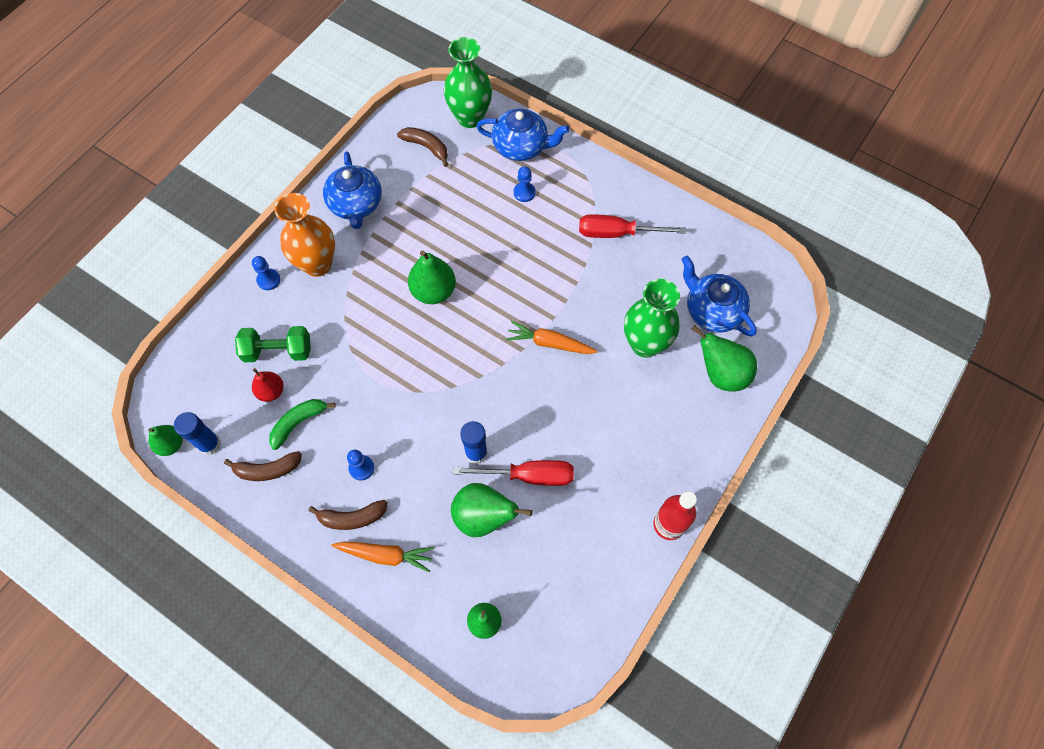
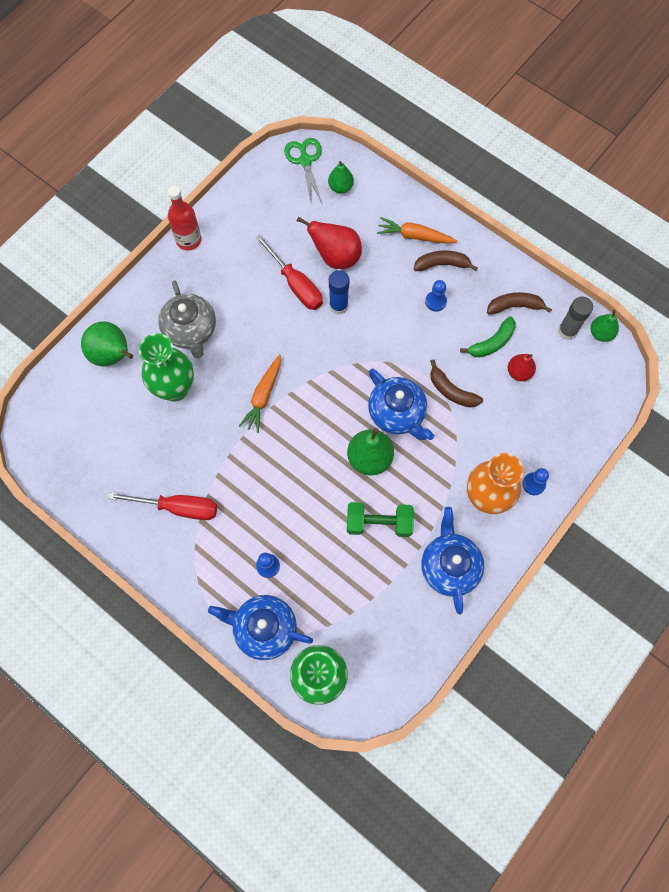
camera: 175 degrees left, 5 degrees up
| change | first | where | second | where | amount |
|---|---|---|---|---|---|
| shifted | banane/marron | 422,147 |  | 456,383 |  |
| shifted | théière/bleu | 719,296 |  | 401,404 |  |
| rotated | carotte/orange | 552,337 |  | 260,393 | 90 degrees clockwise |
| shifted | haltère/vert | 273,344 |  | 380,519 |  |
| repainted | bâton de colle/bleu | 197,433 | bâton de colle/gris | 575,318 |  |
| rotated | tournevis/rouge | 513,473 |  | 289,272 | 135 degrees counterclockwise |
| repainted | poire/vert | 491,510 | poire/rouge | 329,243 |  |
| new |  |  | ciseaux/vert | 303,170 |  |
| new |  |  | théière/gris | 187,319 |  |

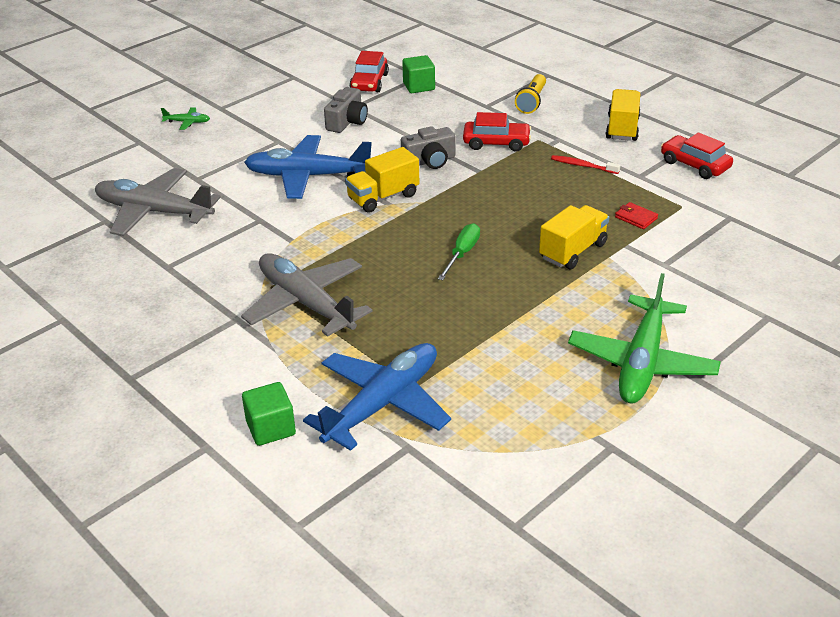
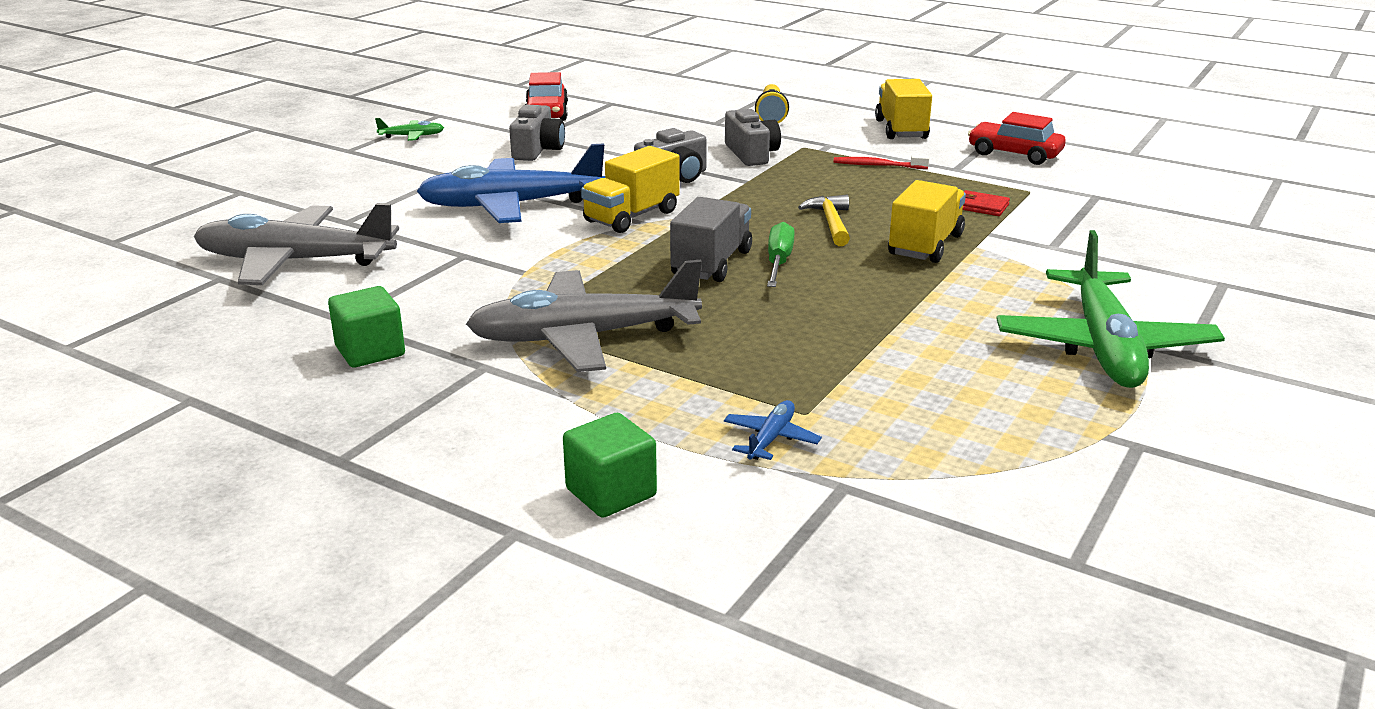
camera: 15 degrees left, 10 degrees down
| change | first | where | second | where | amount |
|---|---|---|---|---|---|
| shifted | cube/vert | 418,74 |  | 366,327 |  |
| shifted | avion/vert | 185,118 |  | 409,129 |  |
| swapped | voiture/rouge | 497,132 | appareil photo/gris | 753,137 |  |
| rotated | avion/gris | 306,295 |  | 584,316 | 45 degrees counterclockwise |
| scaled | avion/bleu | 377,397 |  | 773,430 | x0.41 |
| new |  |  | marteau/jaune | 824,220 |  |
| new |  |  | camion/gris | 711,239 |  |

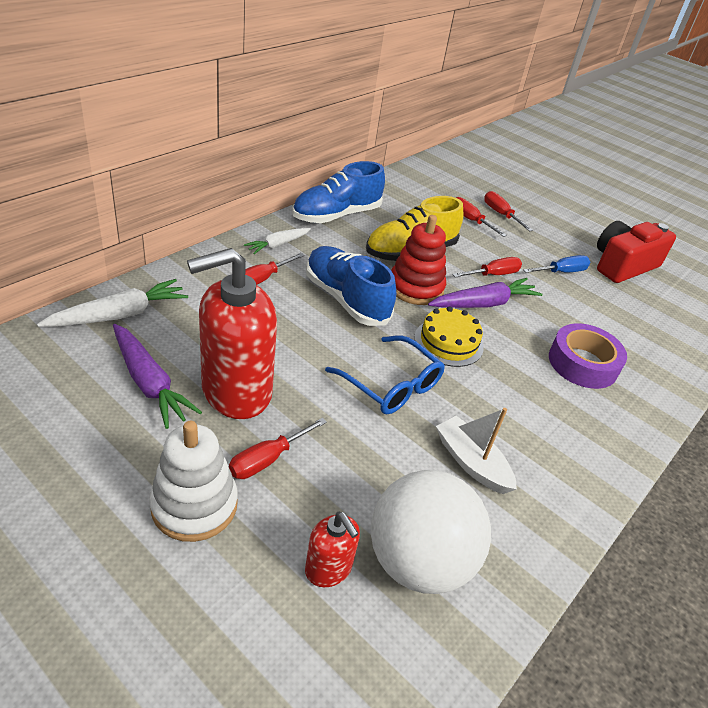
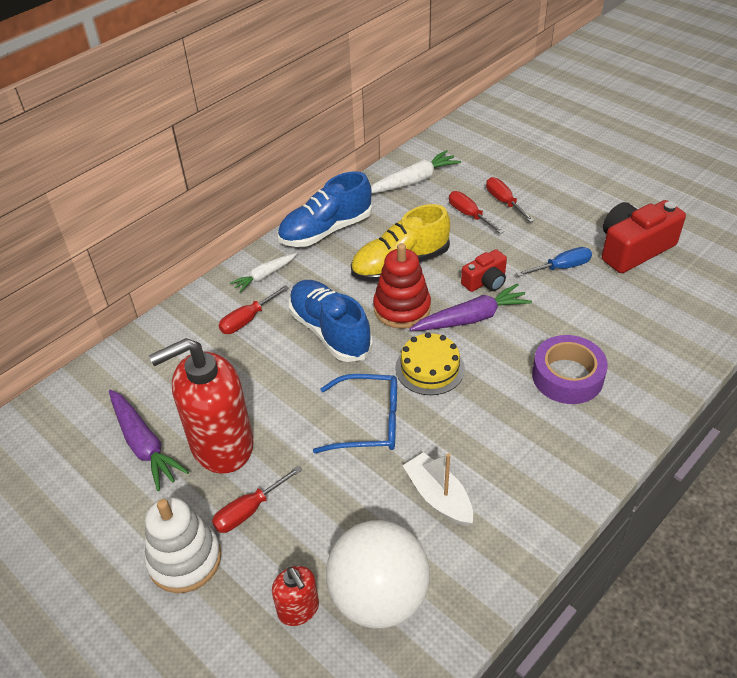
camera: 10 degrees right, 5 degrees up
| change | first | where | second | where | amount |
|---|---|---|---|---|---|
| swapped | tournevis/rouge | 487,267 | appareil photo/rouge | 484,270 |  |
| shifted | carotte/blanc | 112,303 |  | 416,171 |  |
| rotated | lunettes/bleu | 385,374 |  | 355,413 | 45 degrees counterclockwise |

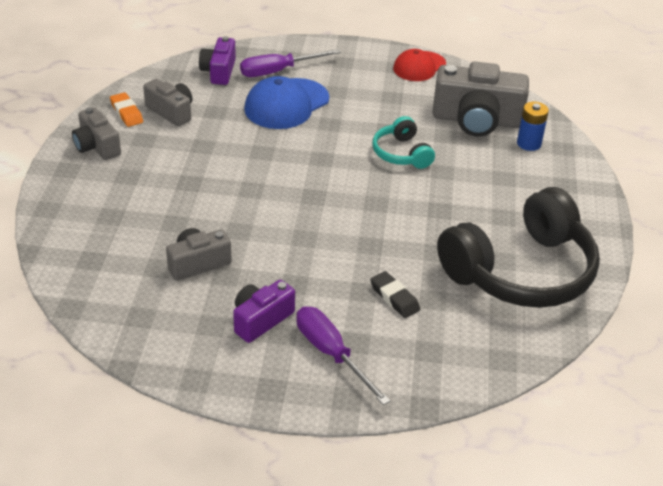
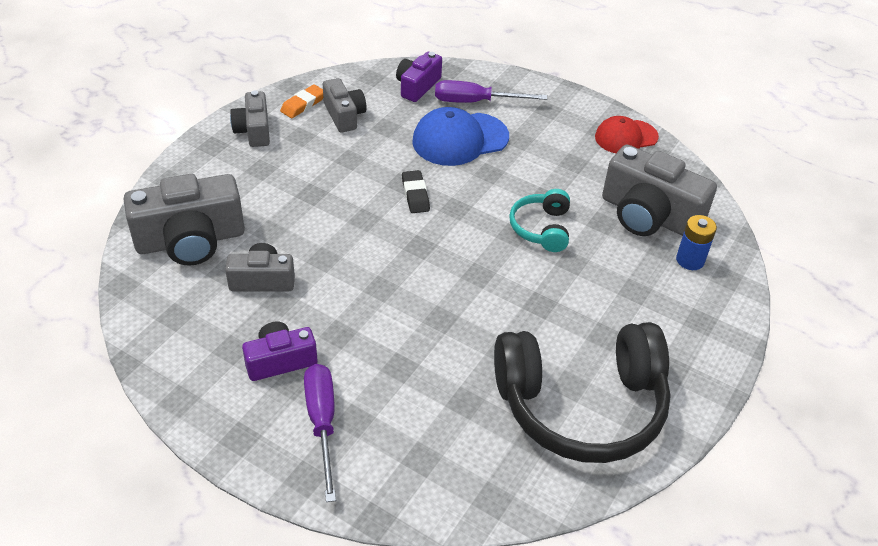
camera: 25 degrees right, 5 degrees up
| change | first | where | second | where | amount |
|---|---|---|---|---|---|
| rotated | gomme/orange | 126,109 |  | 301,101 | 45 degrees clockwise |
| shifted | gomme/noir | 395,294 |  | 416,191 |  |
| new |  |  | appareil photo/gris | 184,220 |  |

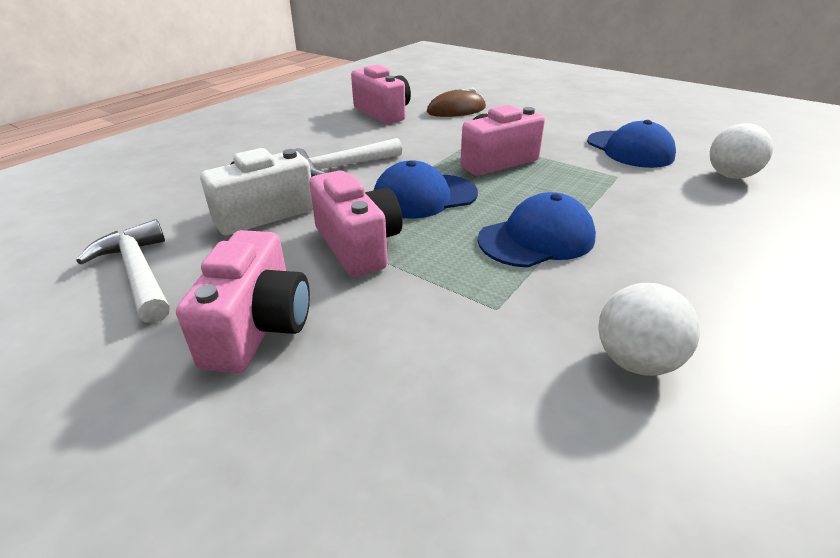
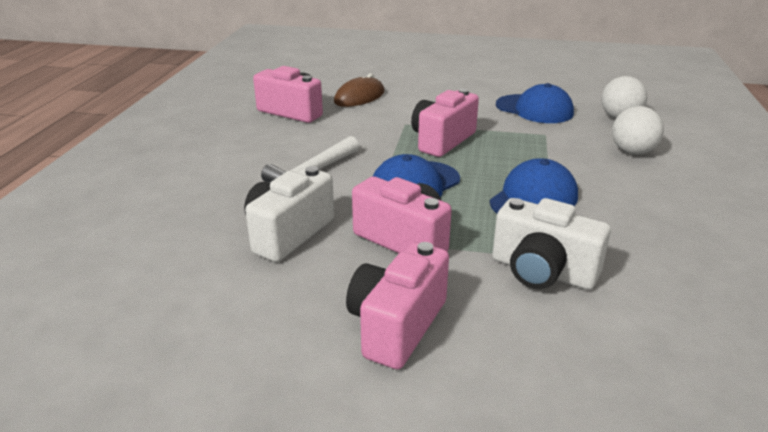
camera: 25 degrees left, 5 degrees down
| change | first | where | second | where | amount |
|---|---|---|---|---|---|
| gone | marteau/blanc | 123,271 |  |  |  |
| rotated | appareil photo/rose | 243,301 |  | 397,305 | 135 degrees counterclockwise |
| shifted | balle/blanc | 649,329 |  | 638,130 |  |
| new |  |  | appareil photo/blanc | 551,244 |  |

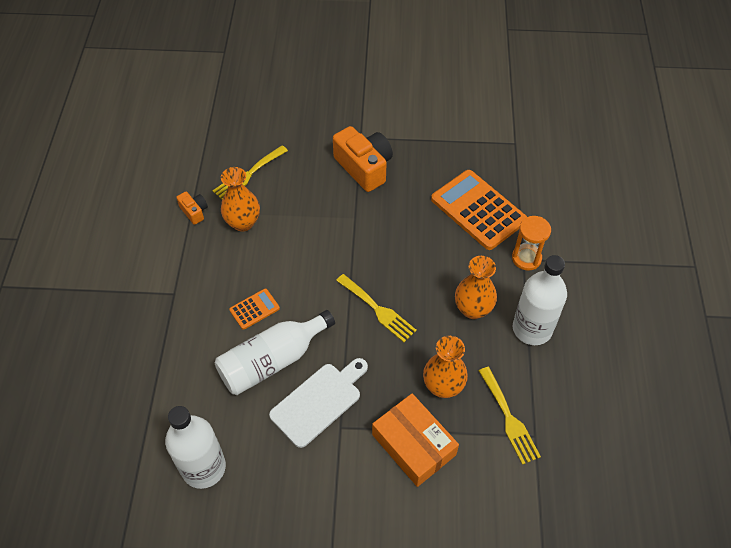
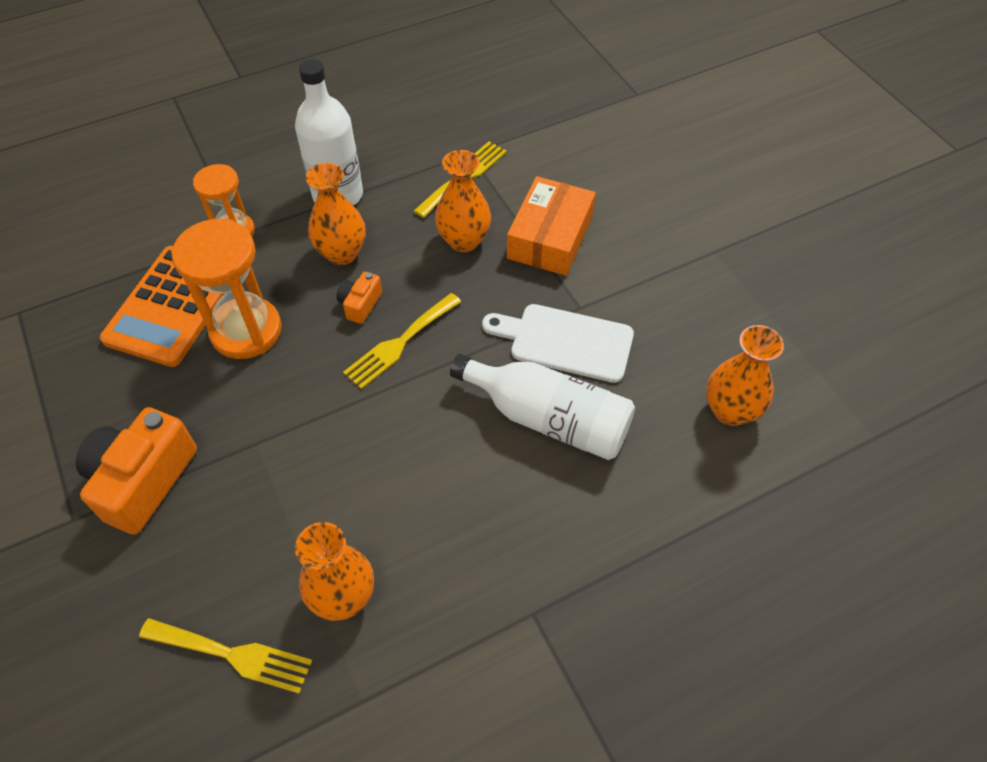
camera: 120 degrees left, 0 degrees up
| change | first | where | second | where | amount |
|---|---|---|---|---|---|
| shifted | appareil photo/orange | 192,208 |  | 359,298 |  |
| rotated | fourchette/jaune | 376,308 |  | 402,341 | 150 degrees counterclockwise |
| gone | calculatrice/orange | 254,309 |  |  |  |
| swapped | bouteille/blanc | 195,447 | vase/orange | 745,375 |  |
| new |  |  | sablier/orange | 226,289 |  |

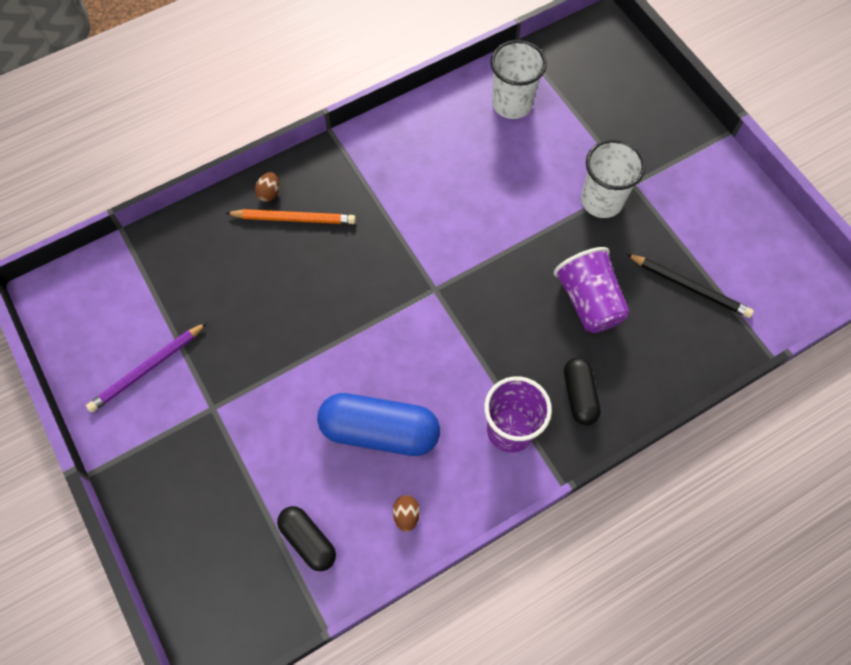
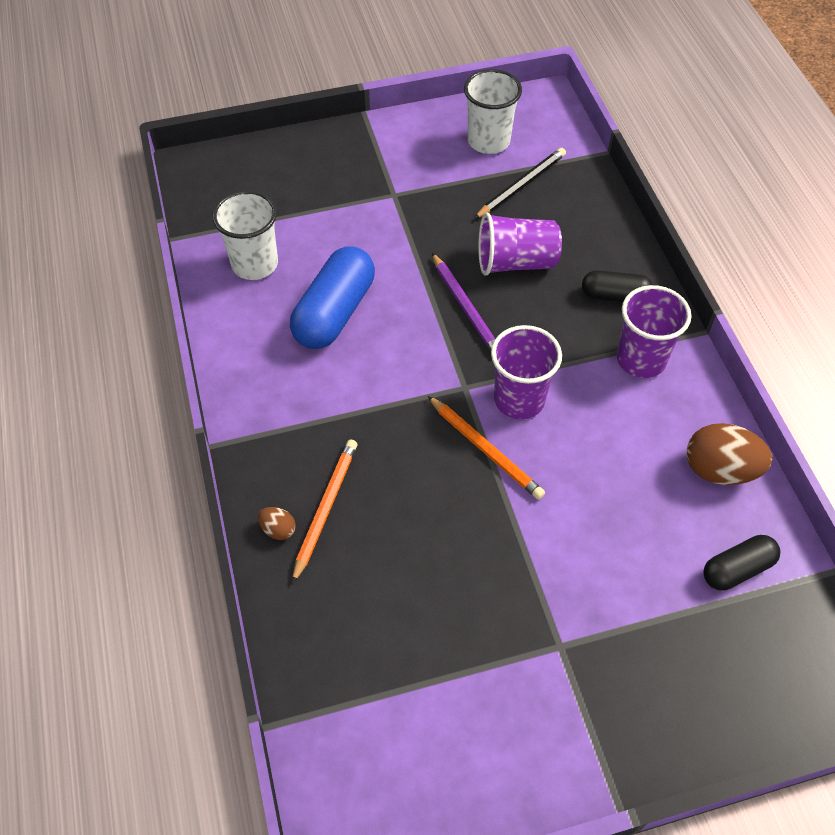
camera: 75 degrees left, 10 degrees down
| change | first | where | second | where | amount |
|---|---|---|---|---|---|
| shifted | gobelet/blanc | 613,178 |  | 493,111 |  |
| shifted | crayon/violet | 146,367 |  | 463,302 |  |
| shifted | gélule/bleu | 378,424 |  | 332,297 |  |
| scaled | œuf/marron | 406,513 |  | 729,454 | x2.07 |
| new |  |  | gobelet/violet | 526,372 |  |
| new |  |  | crayon/orange | 486,448 |  |

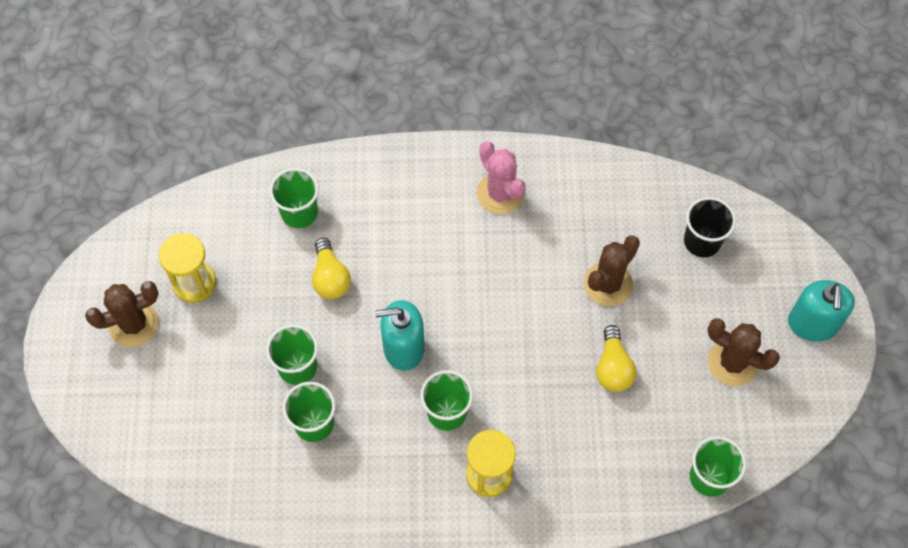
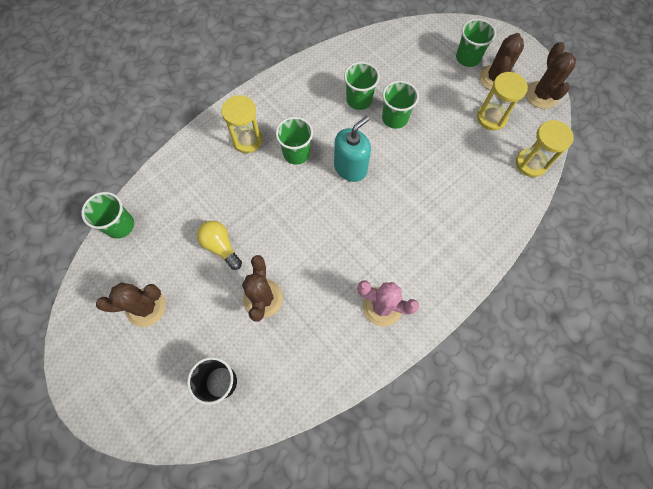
camera: 140 degrees right, 5 degrees up
| change | first | where | second | where | amount |
|---|---|---|---|---|---|
| shifted | gobelet/vert | 294,198 |  | 476,43 |  |
| gone | ampoule/jaune | 331,268 |  |  |  |
| gone | distributeur de savon/turquoise | 821,311 |  |  |  |
| new |  |  | cactus/marron | 551,75 |  |
| new |  |  | sablier/jaune | 545,148 |  |

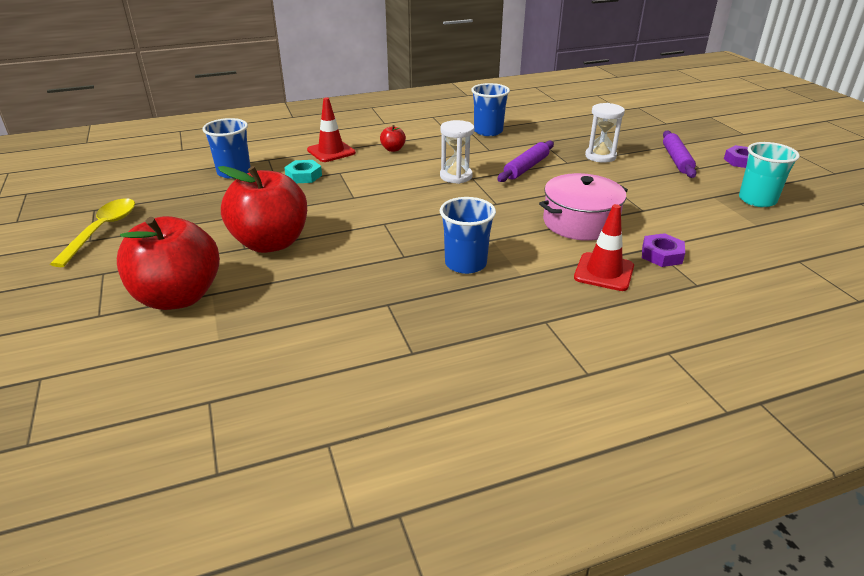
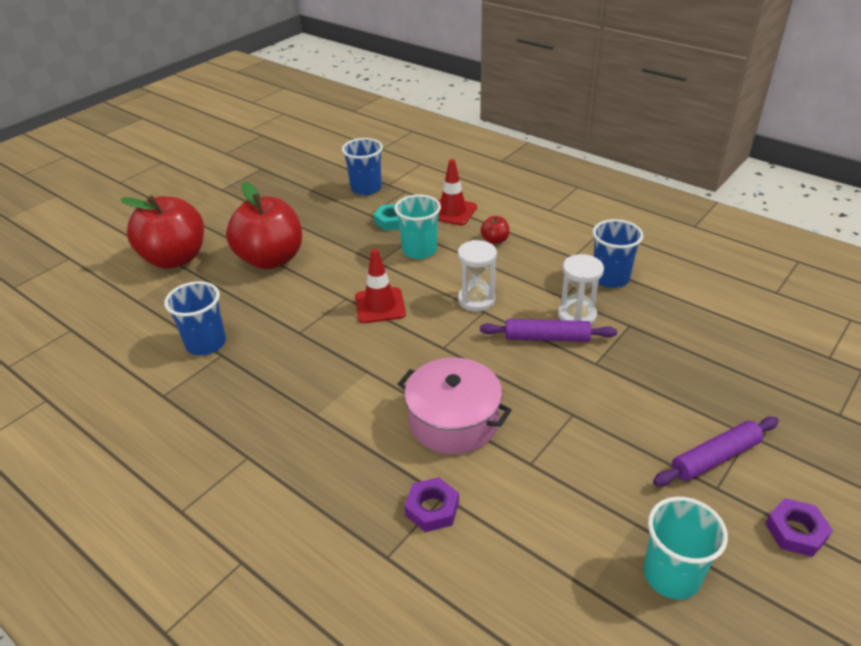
camera: 60 degrees right, 5 degrees up
| change | first | where | second | where | amount |
|---|---|---|---|---|---|
| shifted | sablier/blanc | 605,133 |  | 581,289 |  |
| shifted | gobelet/bleu | 468,235 |  | 195,318 |  |
| gone | cuillère/jaune | 92,232 |  |  |  |
| shifted | cône de chantier/rouge | 604,247 |  | 380,286 |  |
| new |  |  | gobelet/turquoise | 417,227 |  |

